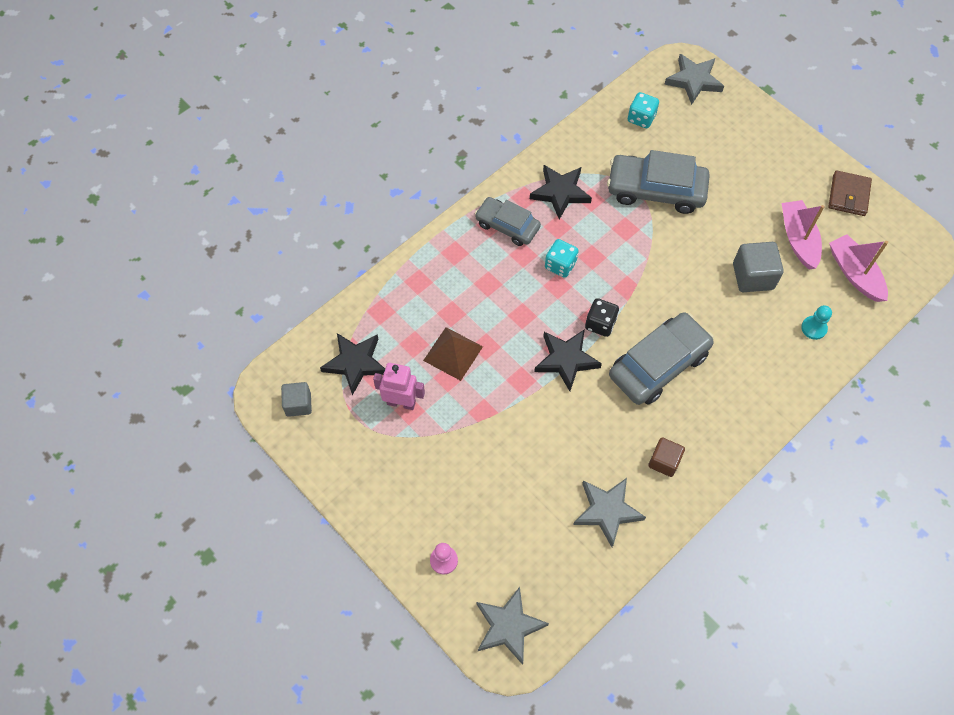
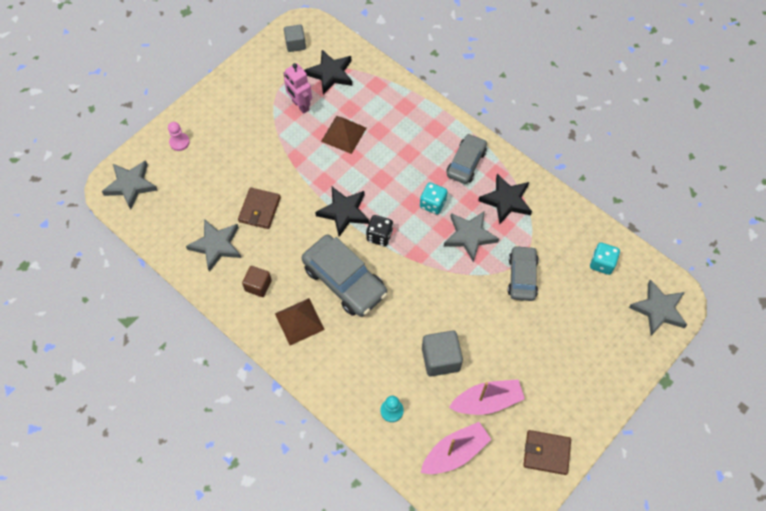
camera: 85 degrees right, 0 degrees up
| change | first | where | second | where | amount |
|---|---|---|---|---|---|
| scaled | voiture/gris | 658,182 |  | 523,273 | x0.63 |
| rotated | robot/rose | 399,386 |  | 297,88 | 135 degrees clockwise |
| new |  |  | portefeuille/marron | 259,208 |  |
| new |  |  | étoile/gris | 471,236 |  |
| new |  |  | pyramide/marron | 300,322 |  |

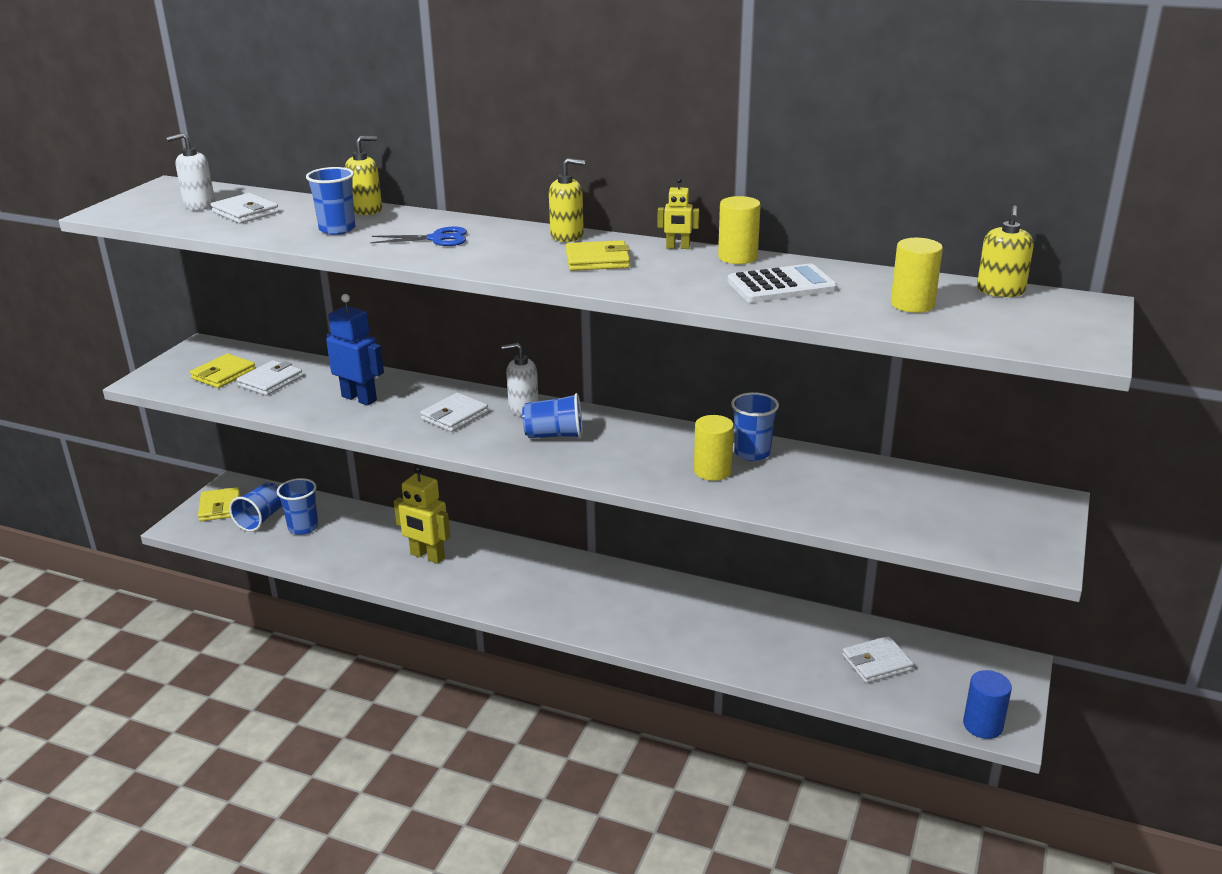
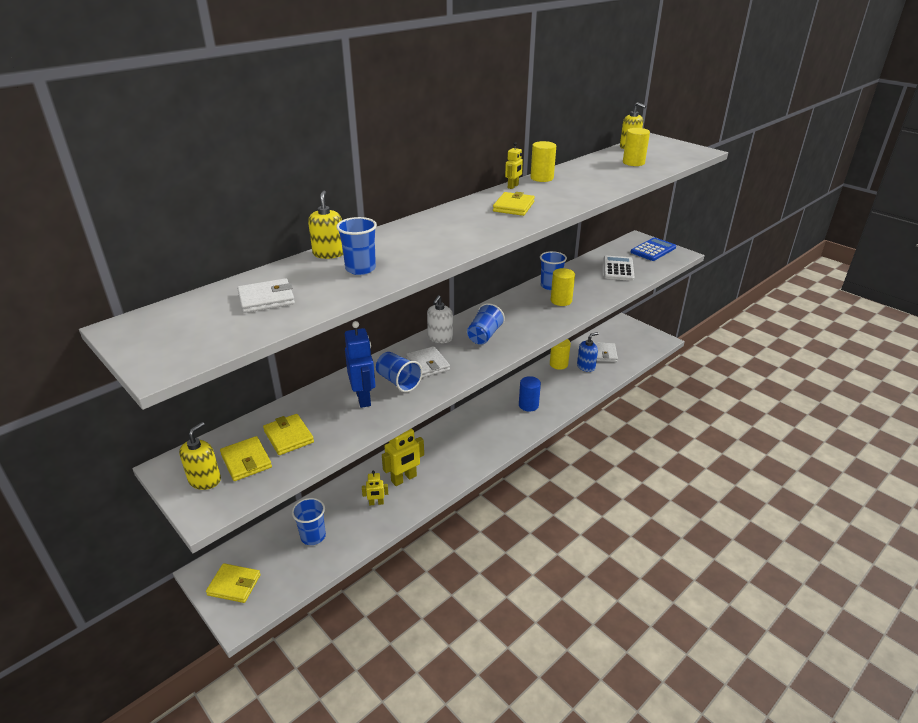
camera: 65 degrees left, 5 degrees up
| change | first | where | second | where | amount |
|---|---|---|---|---|---|
| gone | distributeur de savon/blanc | 190,171 |  |  |  |
| shifted | distributeur de savon/jaune | 567,200 |  | 200,456 |  |
| gone | ciseaux/bleu | 418,236 |  |  |  |
| shifted | calculatrice/blanc | 782,283 |  | 618,268 |  |
| rotated | robot/bleu | 355,350 |  | 360,364 | 105 degrees clockwise |
| repainted | portefeuille/blanc | 270,378 | portefeuille/jaune | 288,434 |  |
| shifted | gobelet/bleu | 255,507 |  | 399,372 |  |
| shifted | cylindre/bleu | 987,704 |  | 530,393 |  |
| new |  |  | calculatrice/bleu | 653,249 |  |
| new |  |  | distributeur de savon/bleu | 588,352 |  |
| new |  |  | cylindre/jaune | 560,354 |  |
| new |  |  | robot/jaune | 375,488 |  |

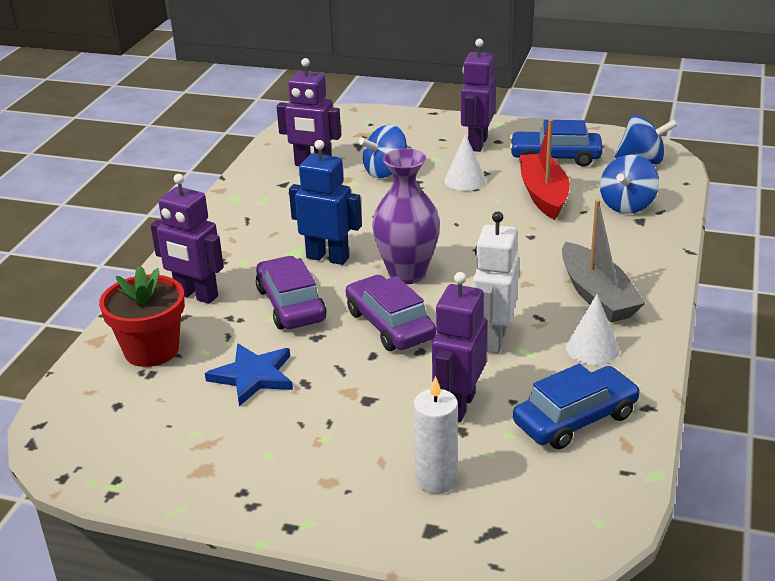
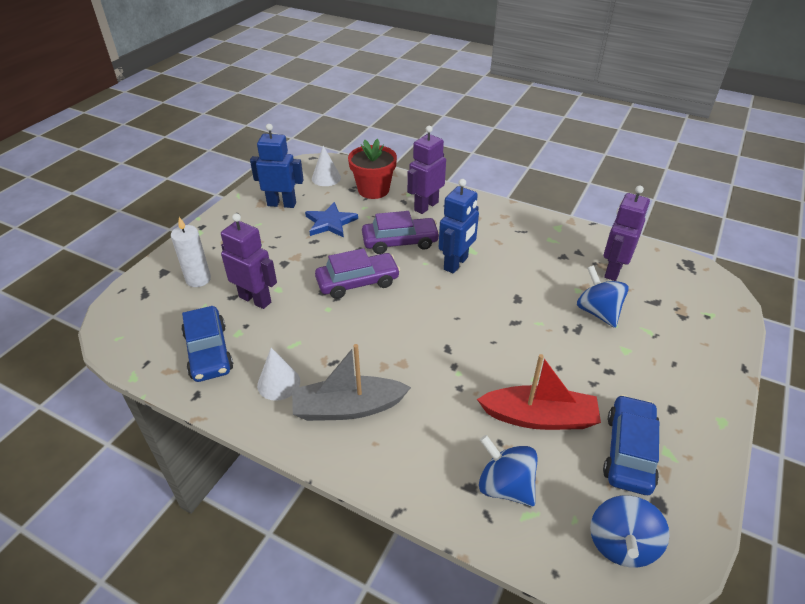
camera: 100 degrees right, 10 degrees up
| change | first | where | second | where | amount |
|---|---|---|---|---|---|
| gone | robot/violet | 478,95 |  |  |  |
| shifted | cône/blanc | 465,162 |  | 326,166 |  |
| gone | vase/violet | 406,216 |  |  |  |
| gone | robot/blanc | 496,282 |  |  |  |
| new |  |  | robot/bleu | 277,166 |  |

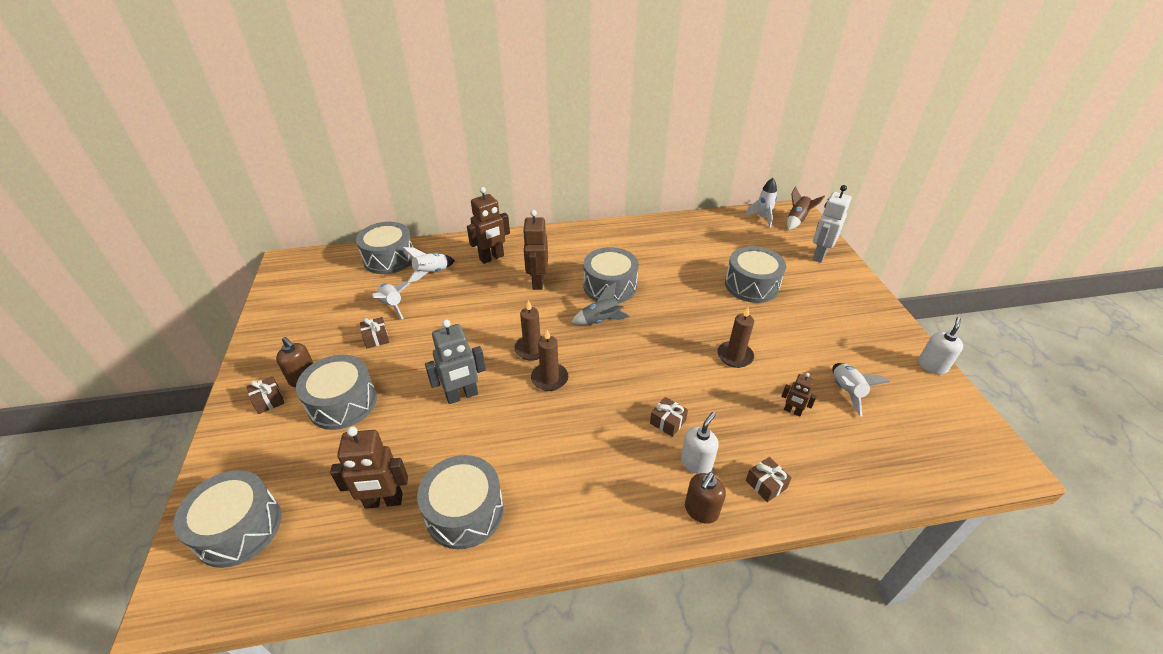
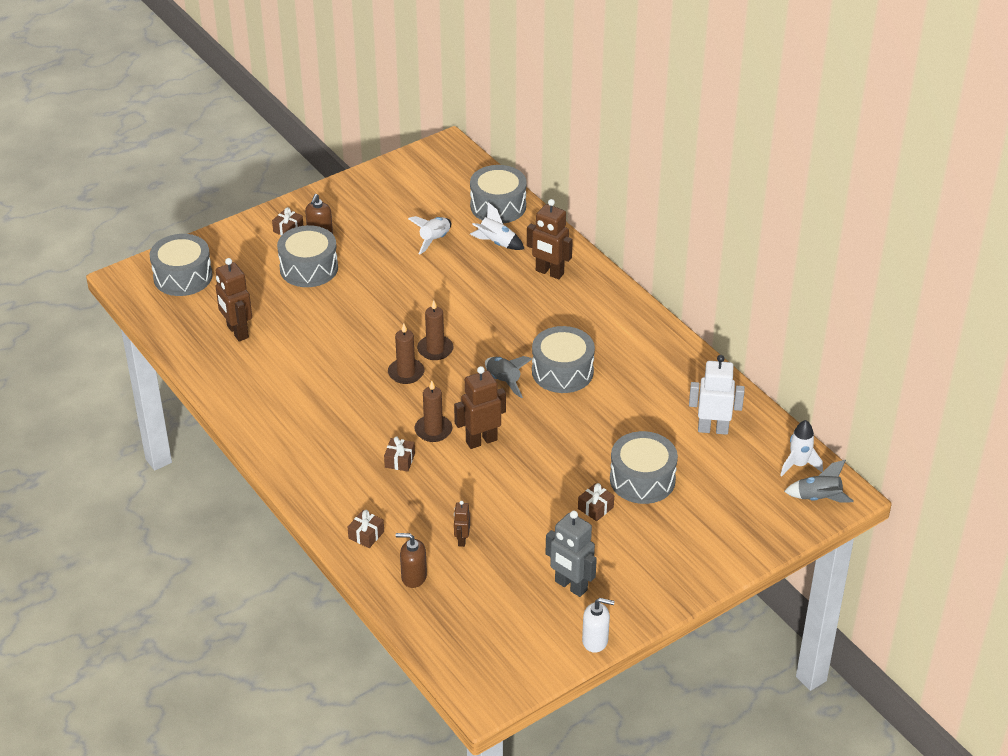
camera: 65 degrees right, 0 degrees up
| change | first | where | second | where | amount |
|---|---|---|---|---|---|
| shifted | robot/blanc | 831,224 |  | 717,395 |  |
| repainted | fusée/marron | 806,208 | fusée/gris | 819,481 |  |
| shifted | robot/marron | 535,250 |  | 480,407 |  |
| shifted | bougie/marron | 736,337 |  | 433,411 |  |
| shifted | cadeau/marron | 374,333 |  | 596,502 |  |
| shifted | robot/gris | 455,362 |  | 571,554 |  |
| gone | fusée/blanc | 861,389 |  |  |  |
| gone | distributeur de savon/blanc | 700,443 |  |  |  |
| gone | tambour/gris | 460,502 |  |  |  |
| shifted | distributeur de savon/marron | 705,498 |  | 411,560 |  |

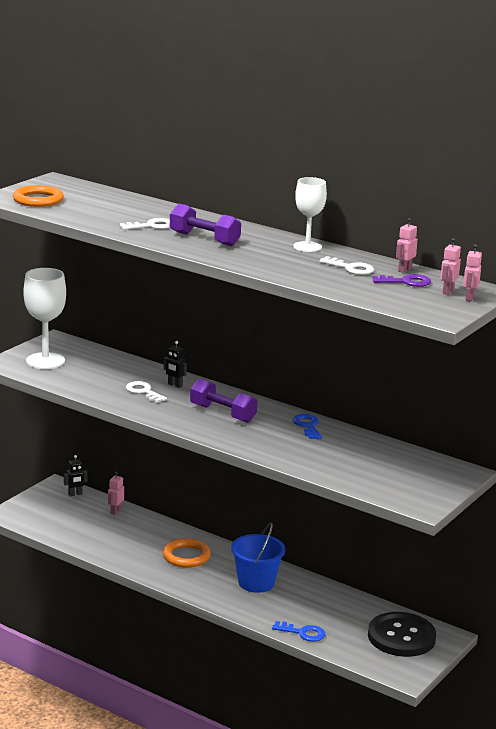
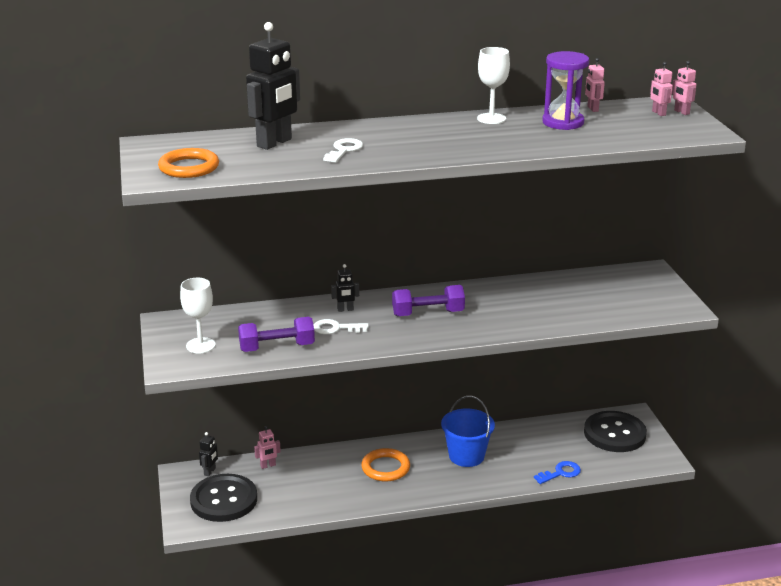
camera: 45 degrees left, 5 degrees up
| change | first | where | second | where | amount |
|---|---|---|---|---|---|
| shifted | haltère/violet | 205,224 |  | 276,334 |  |
| swapped | clé/blanc | 347,265 | sablier/violet | 565,90 |  |
| scaled | verre à pied/blanc | 45,318 |  | 198,315 | x0.66 |
| gone | clé/violet | 402,280 |  |  |  |
| gone | clé/bleu | 307,426 |  |  |  |
| rotated | robot/rose | 116,493 |  | 267,447 | 90 degrees counterclockwise |
| new |  |  | robot/noir | 273,86 |  |
| new |  |  | bouton/noir | 223,498 |  |

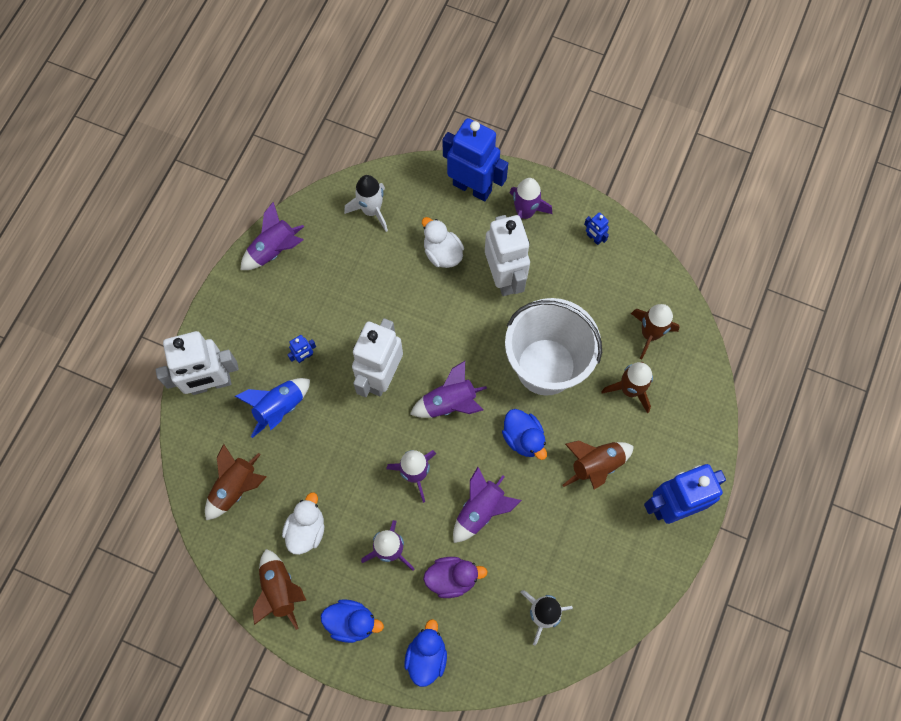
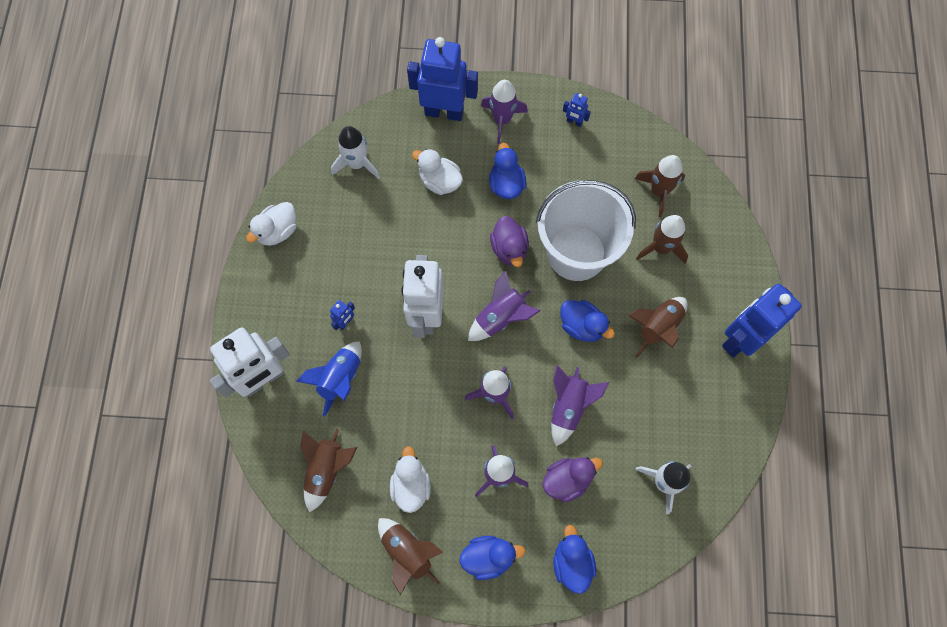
camera: 20 degrees left, 0 degrees up
| change | first | where | second | where | amount |
|---|---|---|---|---|---|
| swapped | fusée/violet | 272,236 | canard/blanc | 271,224 |  |
| swapped | robot/blanc | 507,255 | canard/bleu | 507,171 |  |
| new |  |  | canard/violet | 509,241 |  |

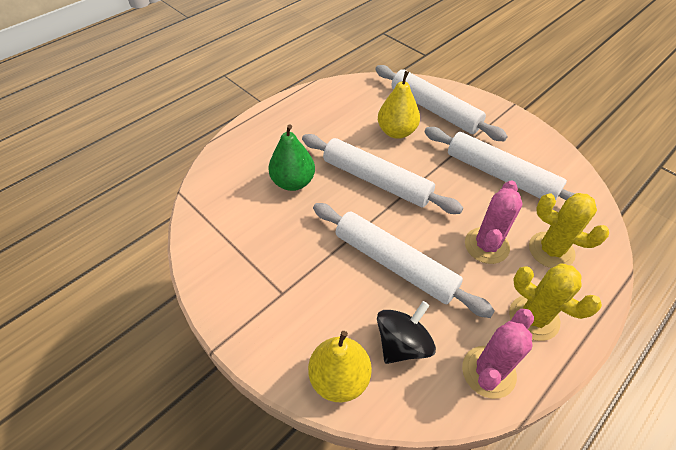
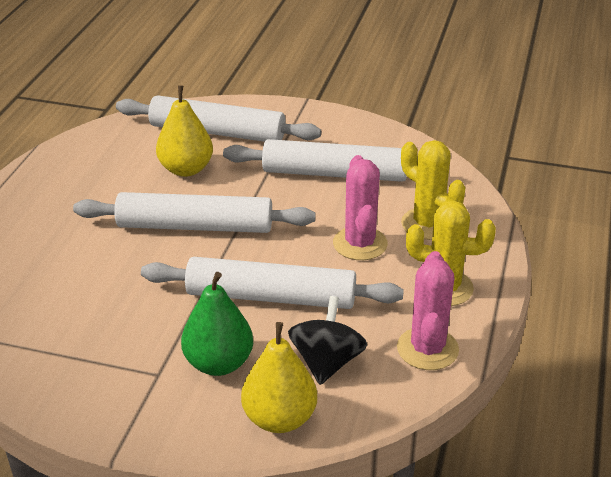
camera: 30 degrees left, 15 degrees down
| change | first | where | second | where | amount |
|---|---|---|---|---|---|
| shifted | poire/vert | 291,157 |  | 217,324 |  |
| rotated | cactus/jaune | 569,230 |  | 433,190 | 45 degrees clockwise |

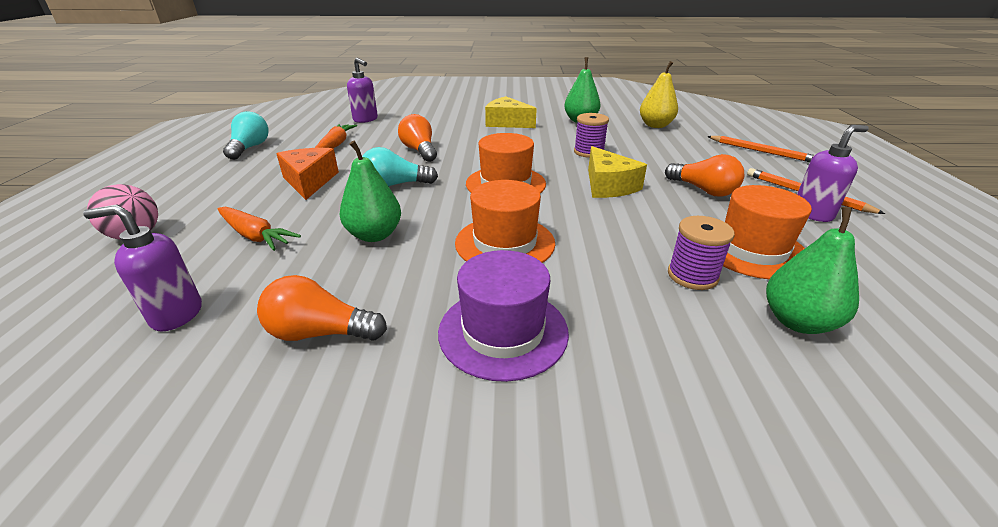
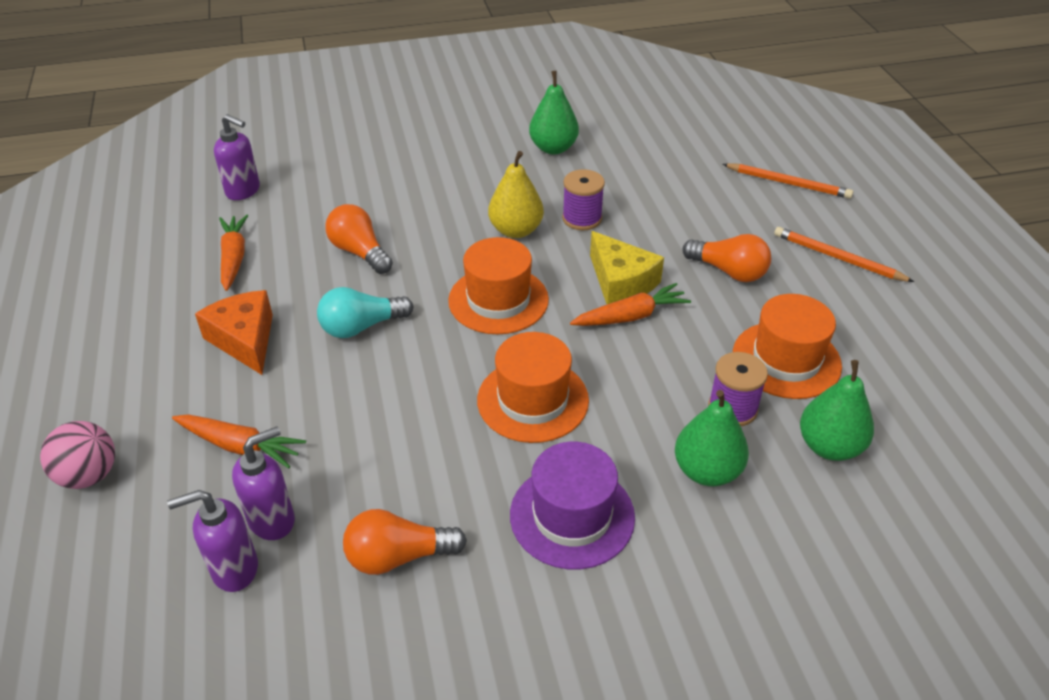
camera: 15 degrees left, 10 degrees up
| change | first | where | second | where | amount |
|---|---|---|---|---|---|
| shifted | poire/jaune | 659,94 |  | 516,194 |  |
| gone | fromage/jaune | 511,112 |  |  |  |
| gone | ampoule/turquoise | 245,135 |  |  |  |
| shifted | distributeur de savon/violet | 833,173 |  | 263,483 |  |
| shifted | poire/vert | 370,191 |  | 712,438 |  |
| new |  |  | carotte/orange | 630,304 |  |

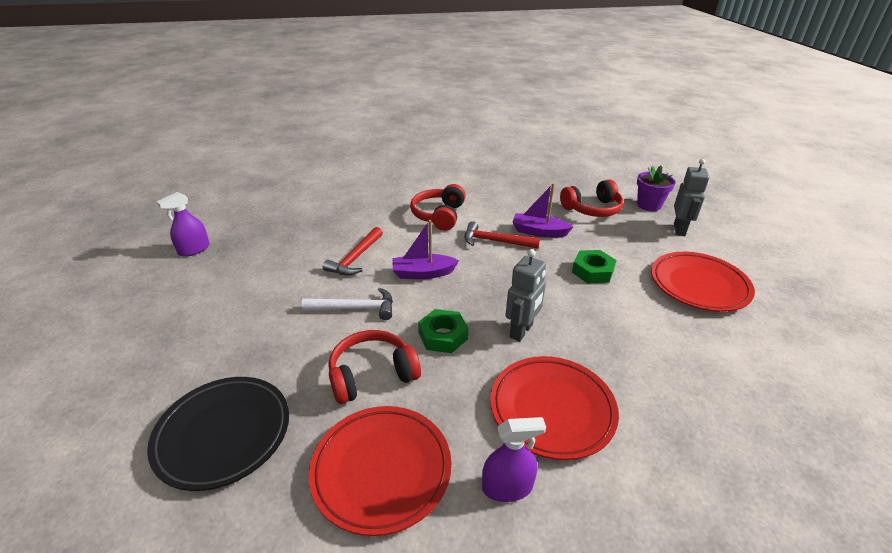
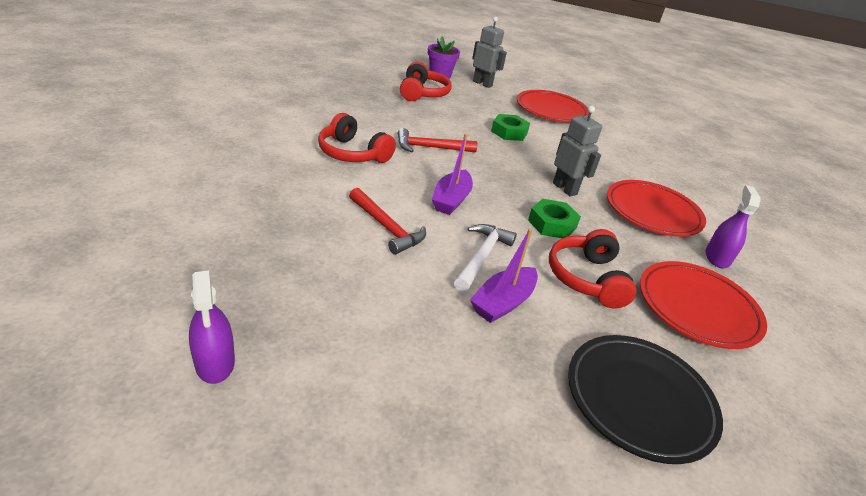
camera: 70 degrees left, 0 degrees up
| change | first | where | second | where | amount |
|---|---|---|---|---|---|
| shifted | bateau/violet | 542,210 |  | 504,276 |  |
| rotated | marteau/rouge | 502,235 |  | 437,140 | 45 degrees clockwise |

